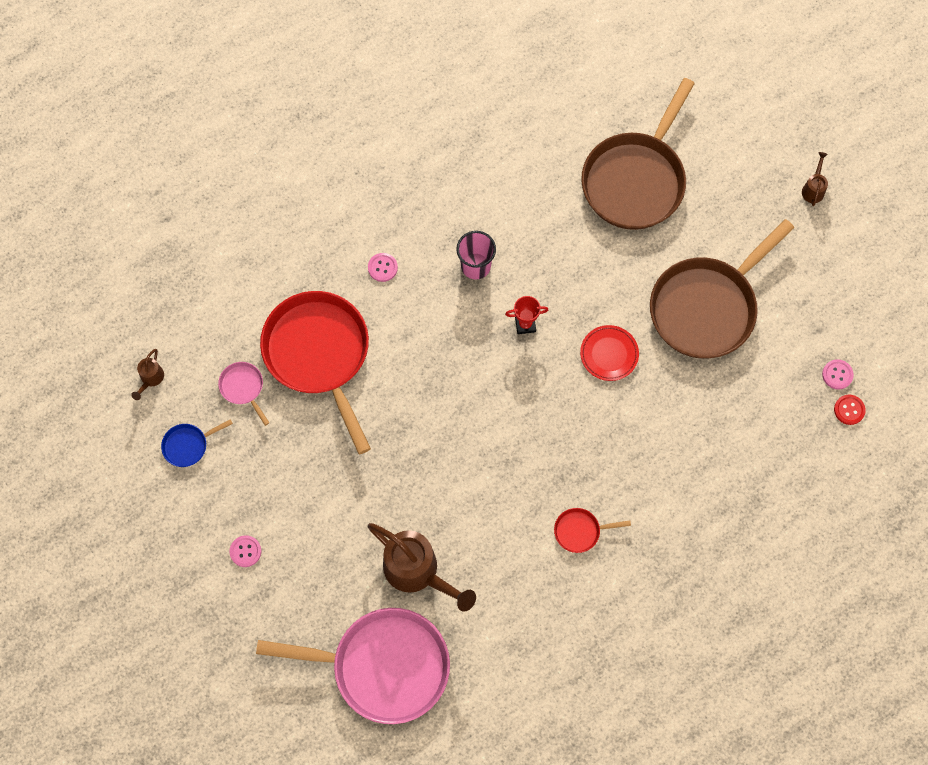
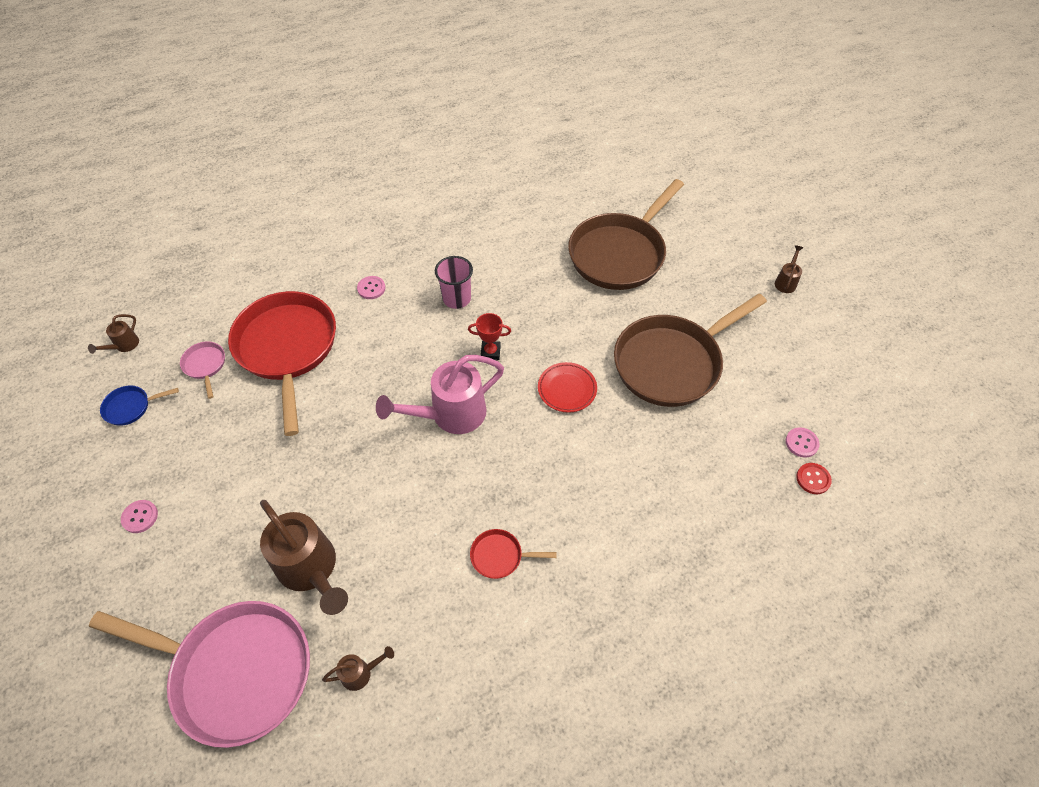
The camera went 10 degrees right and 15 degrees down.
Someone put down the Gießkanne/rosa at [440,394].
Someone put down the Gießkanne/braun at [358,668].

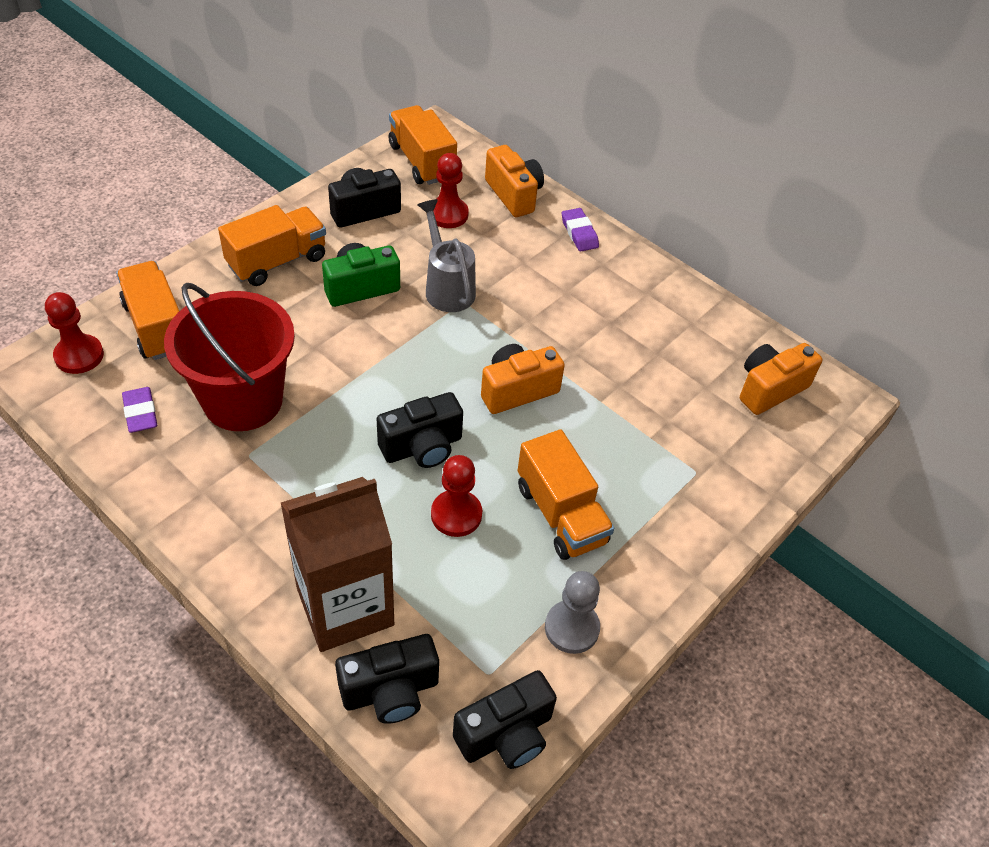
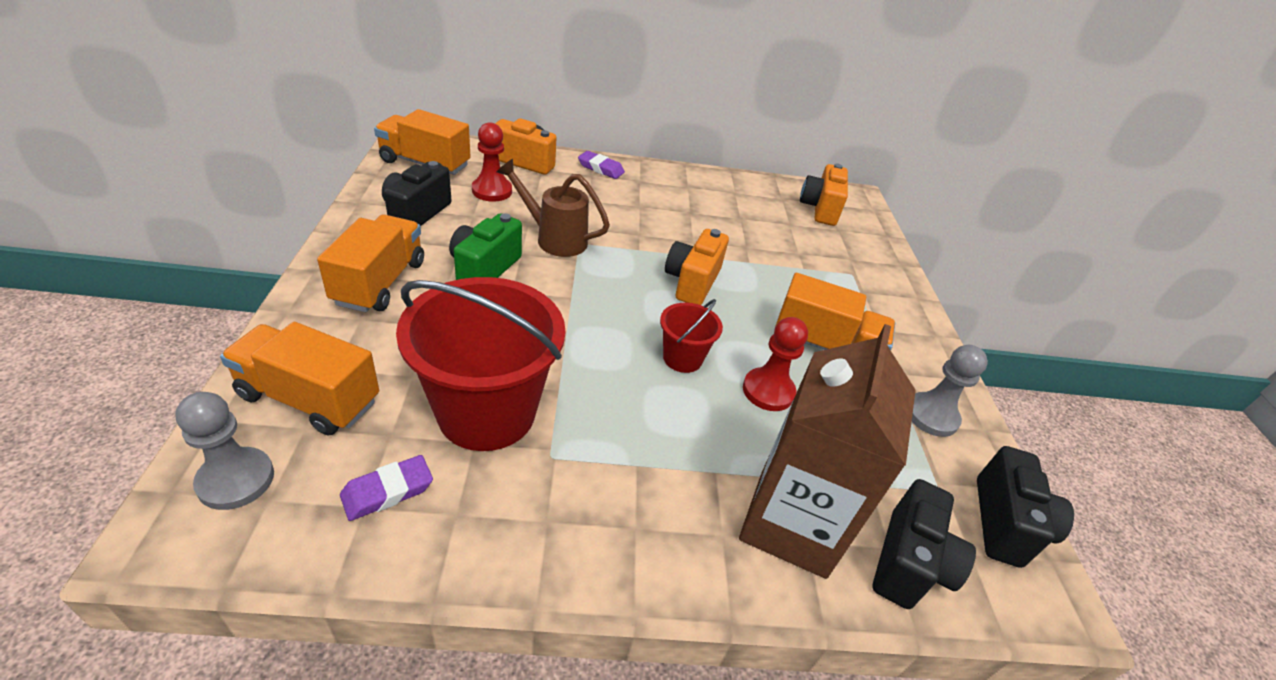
The camera went 45 degrees left and 10 degrees down.
Someone repainted the Gießkanne/grau at [447,255], which became the Gießkanne/braun at [553,208].
Someone repainted the Bauer/rot at [74,333], which became the Bauer/grau at [224,451].
Someone rotated the Radiergummi/lila at [139,410] by 60 degrees counterclockwise.
Someone swapped the Kamera/schwarz at [419,430] for the Eimer/rot at [691,336].

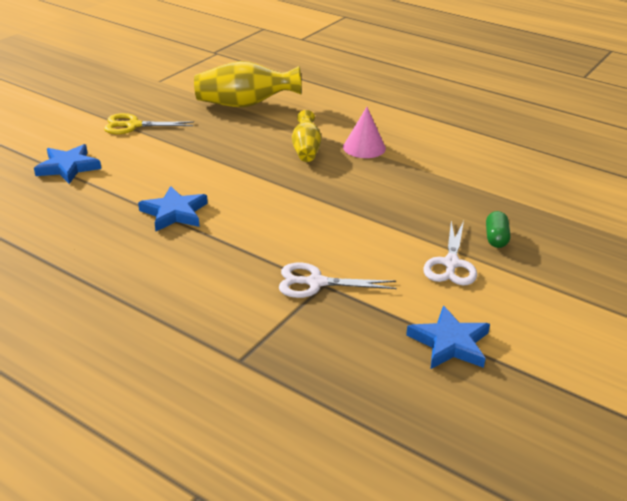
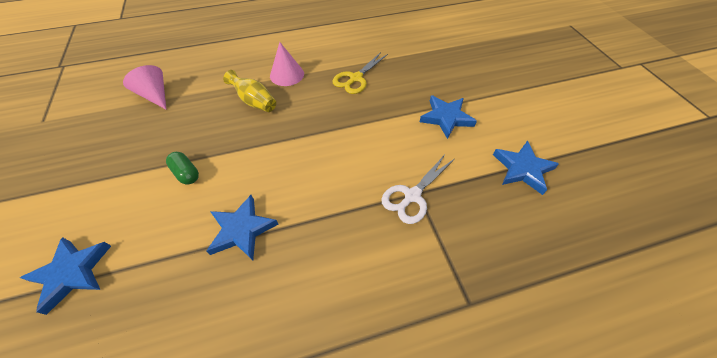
The camera went 50 degrees left and 20 degrees up.
Someone swapped the Vase/gelb at [248,84] for the Kegel/rosa at [144,87].
Someone carried the Schere/gelb from [149,123] to [360,73].
Someone carried the Kapsel/grün from [498,229] to [182,168].
Someone swapped the Schere/weiß at [450,253] for the Stern/blau at [448,117].

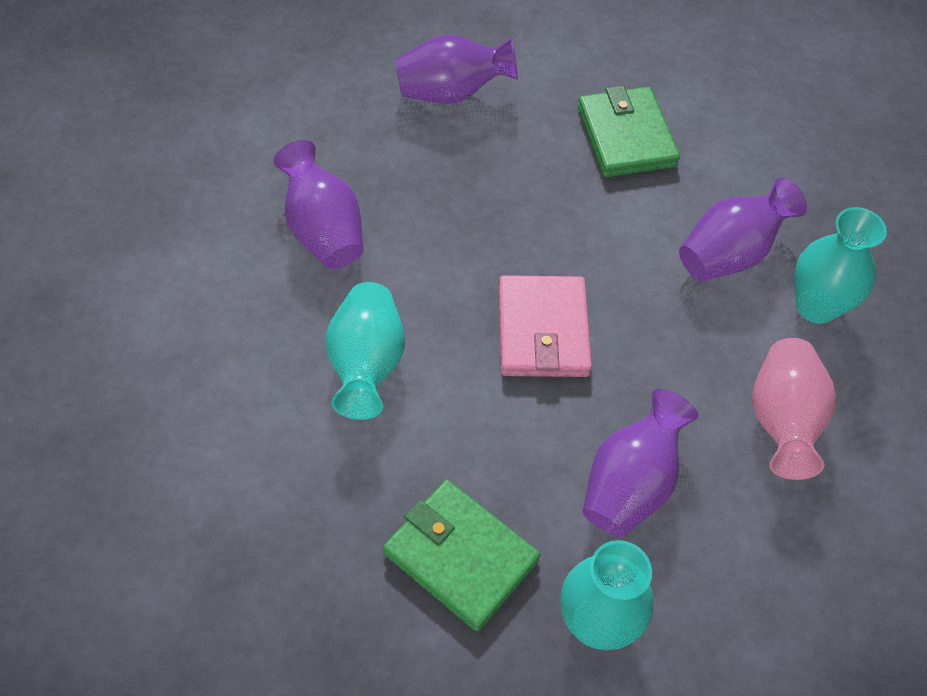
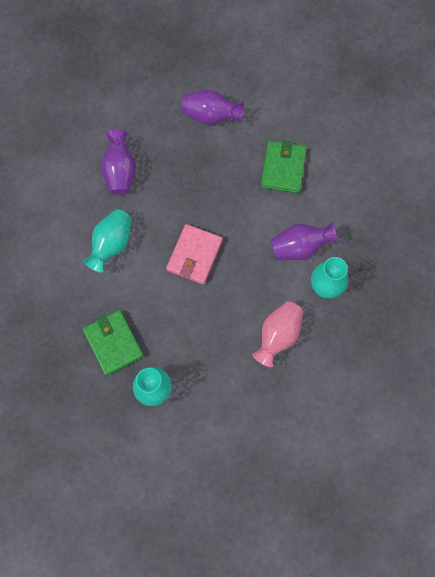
The camera went 25 degrees right and 15 degrees up.
Someone took away the Vase/lila at [641,463].

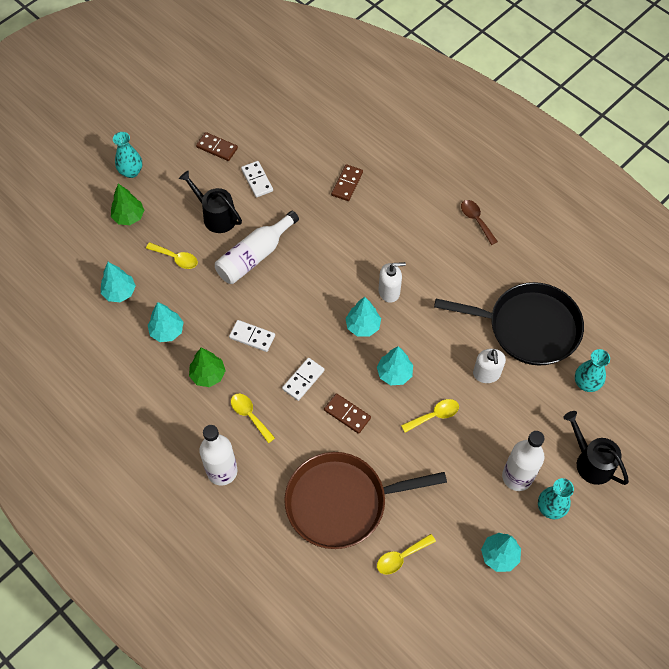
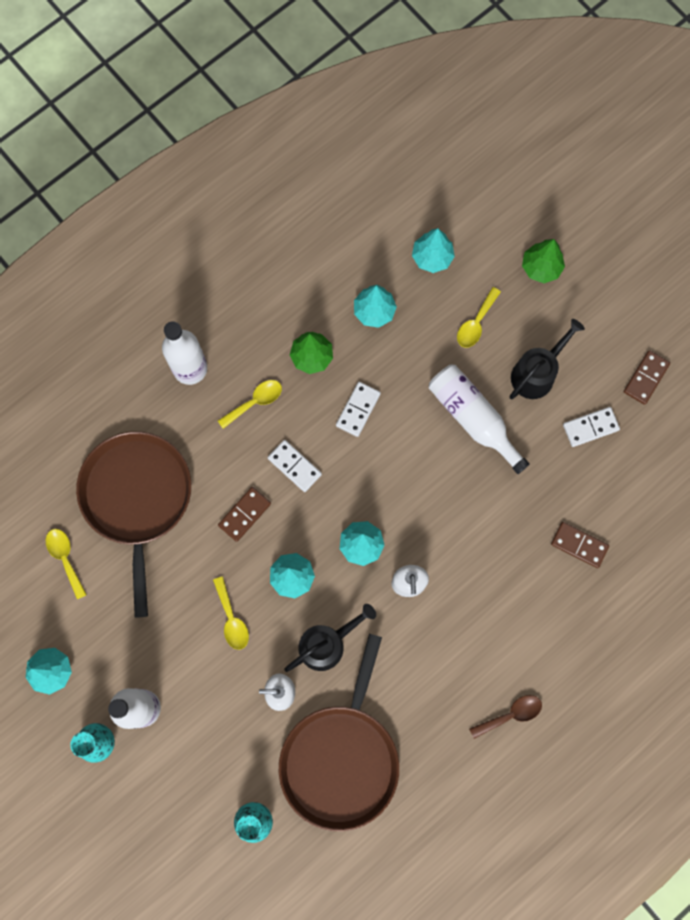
The camera went 95 degrees right and 15 degrees up.
Someone took away the Vase/türkis at [127,155].
Someone repainted the Pfanne/schwarz at [509,324], which became the Pfanne/braun at [339,732].
Someone carried the Gießkanne/schwarz from [596,448] to [330,638].

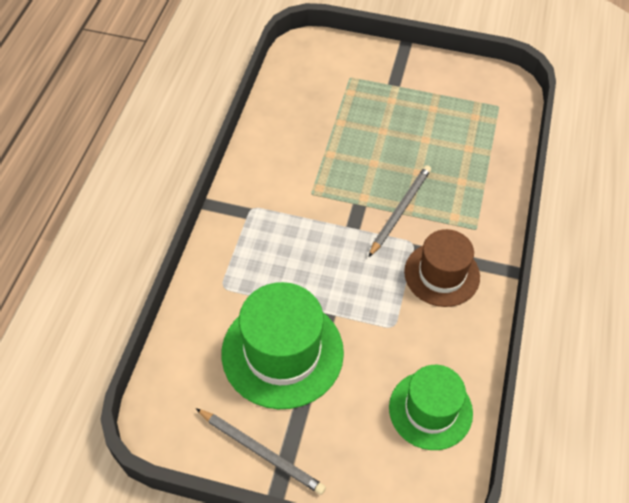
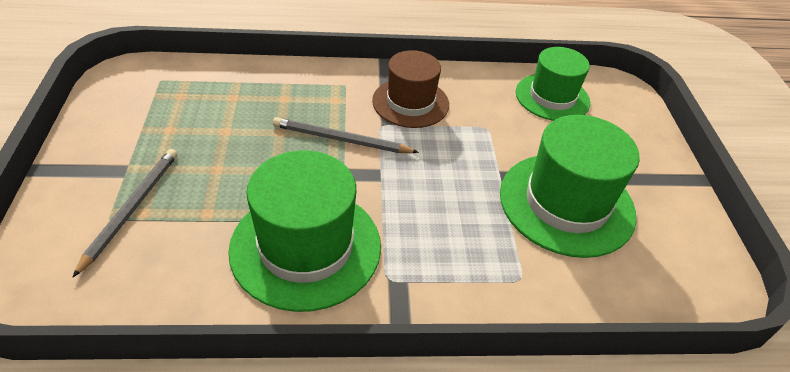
The camera went 110 degrees left and 10 degrees down.
Someone carried the Bleistift/grau from [261,451] to [125,213].
Someone put down the Hut/grün at [304,231].

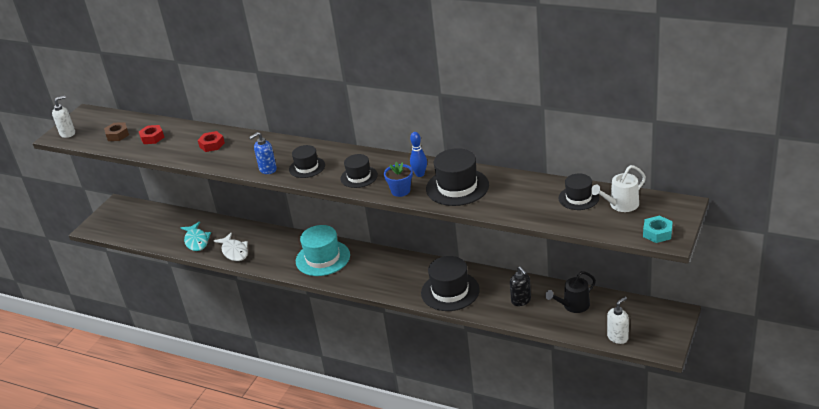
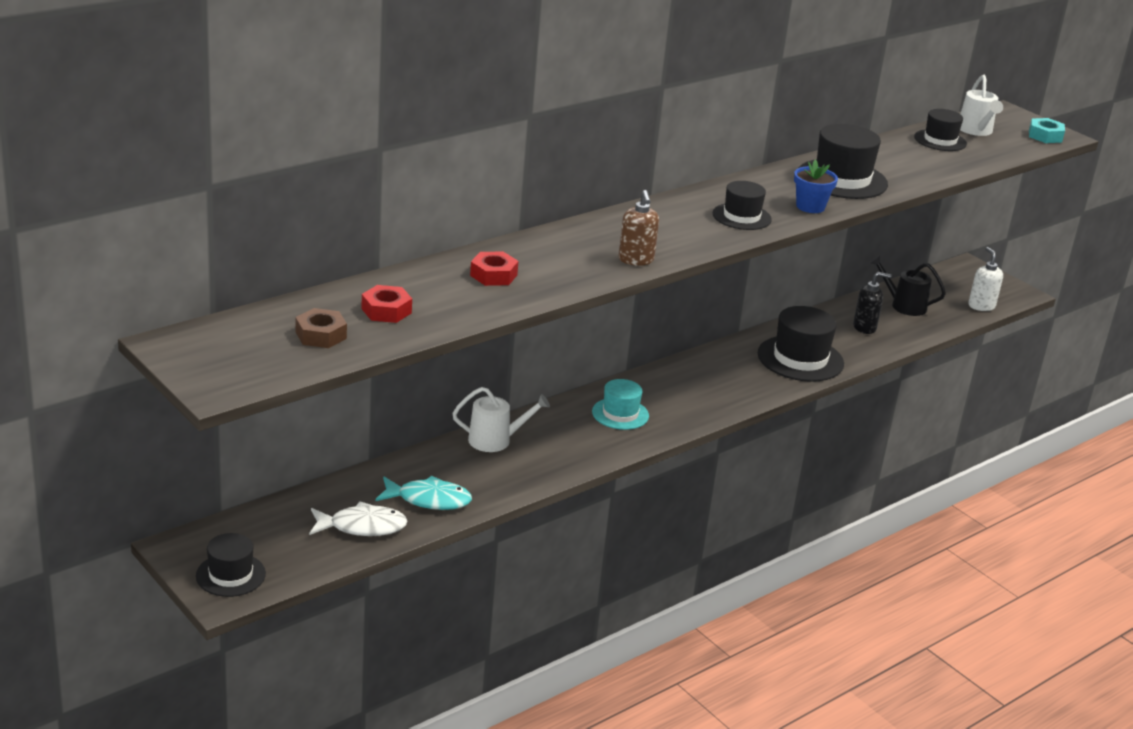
The camera went 70 degrees left and 5 degrees down.
Someone took away the Seifenspender/weiß at [63,117].
Someone repainted the Seifenspender/blau at [263,153], which became the Seifenspender/braun at [639,228].
Someone took away the Bowlingkegel/blau at [418,154].
Someone carried the Hut/schwarz from [307,161] to [231,565].
Someone scaled the Hut/türkis at [323,250] by 0.61.
Someone carried the Fisch/weiß from [231,246] to [358,518].
Someone rotated the Gießkanne/schwarz at [570,292] by 120 degrees clockwise.
Someone put down the Gießkanne/weiß at [501,419].

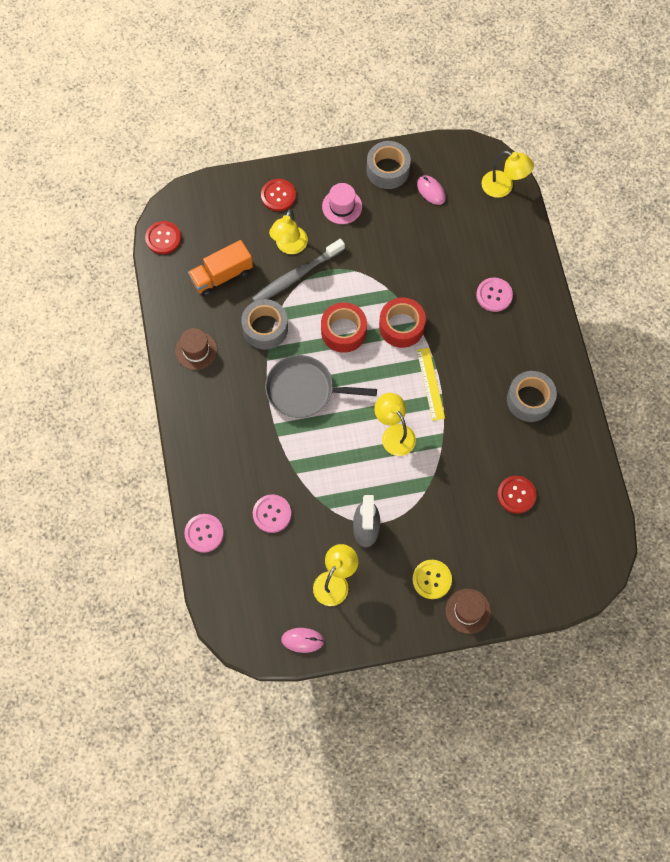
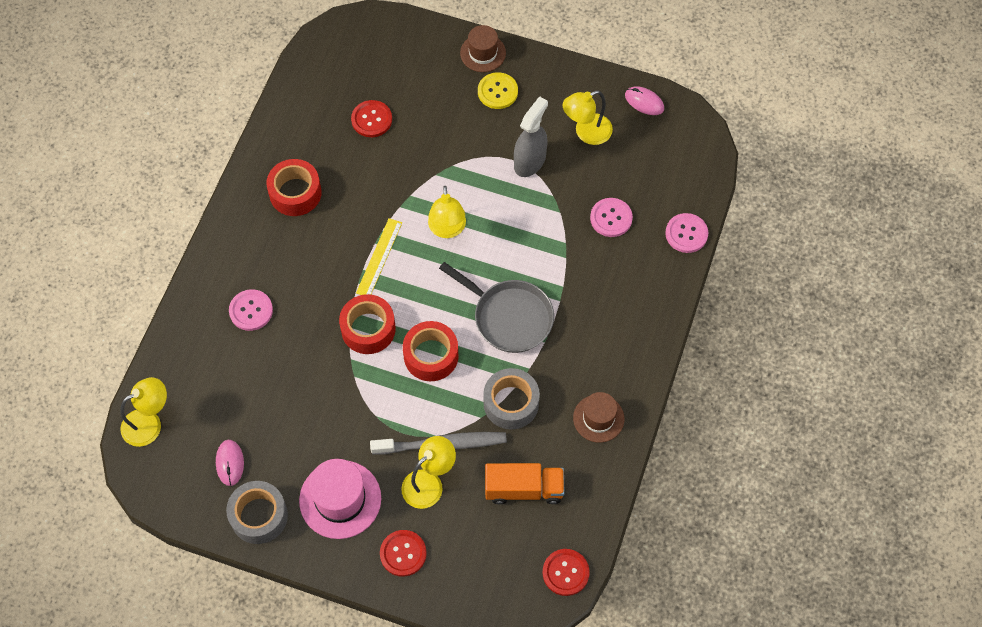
The camera went 150 degrees left and 5 degrees down.
Someone rotated the Lampe/gelb at [508,174] by 90 degrees clockwise.
Someone scaled the Hut/rosa at [342,203] by 1.56.
Someone repainted the Klebeband/grau at [532,396], which became the Klebeband/rot at [294,187].

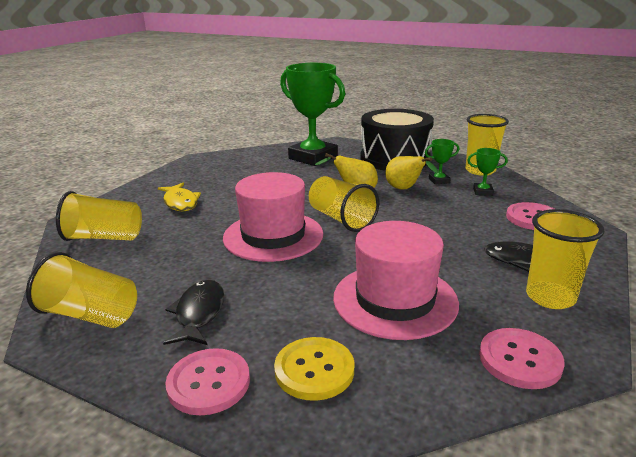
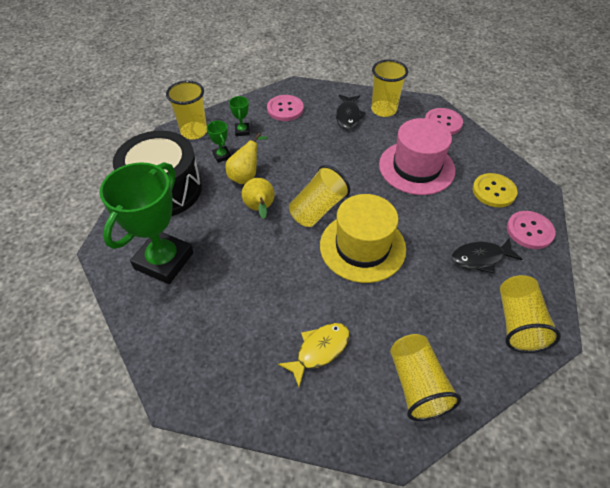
The camera went 105 degrees left and 25 degrees up.
Someone repainted the Hut/rosa at [273,217], which became the Hut/gelb at [363,238].

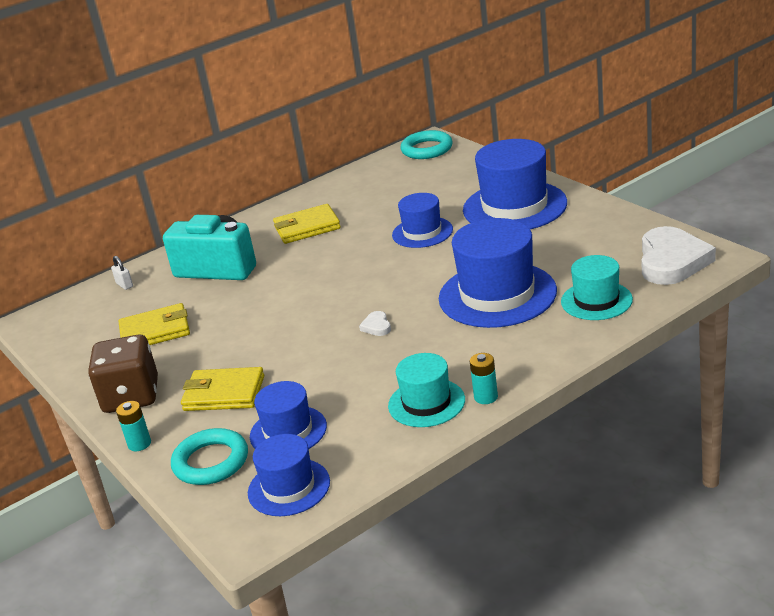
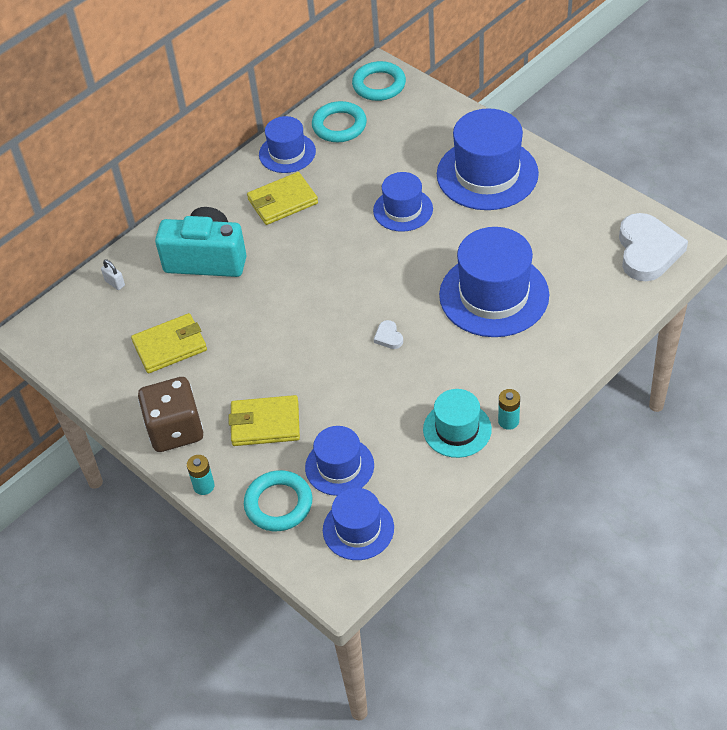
The camera went 10 degrees left and 20 degrees up.
Someone took away the Hut/türkis at [597,287].
Someone put down the Ring/türkis at [339,121].
Someone put down the Hut/blau at [287,144].

